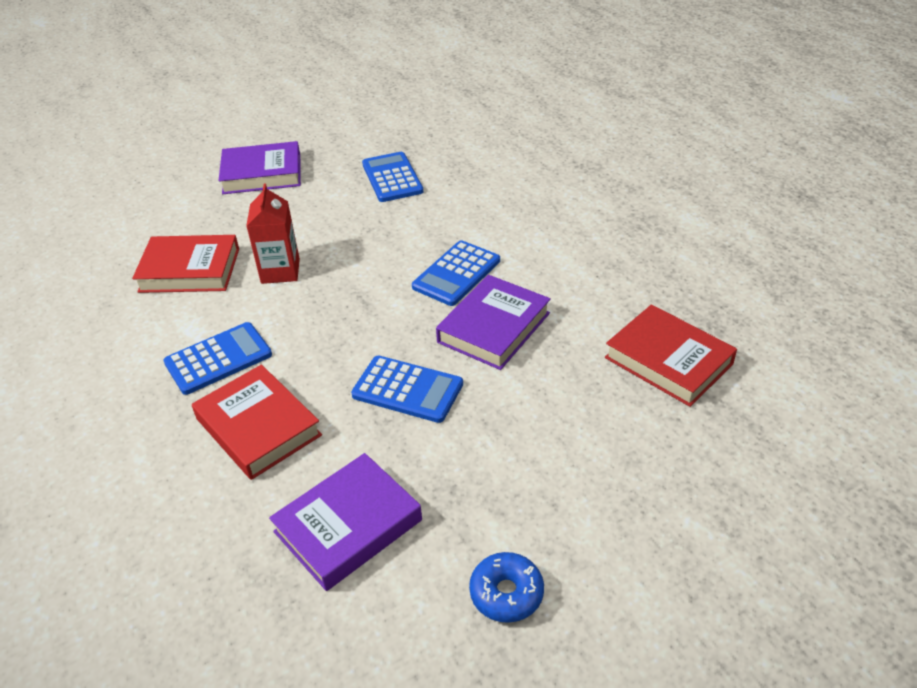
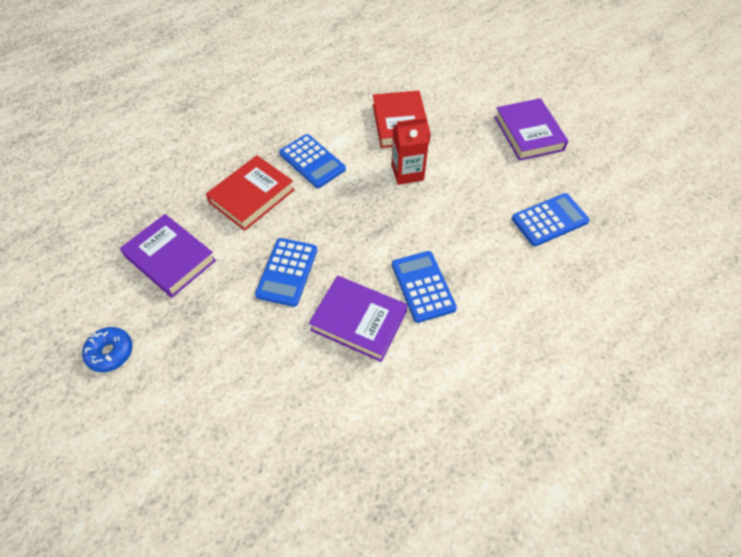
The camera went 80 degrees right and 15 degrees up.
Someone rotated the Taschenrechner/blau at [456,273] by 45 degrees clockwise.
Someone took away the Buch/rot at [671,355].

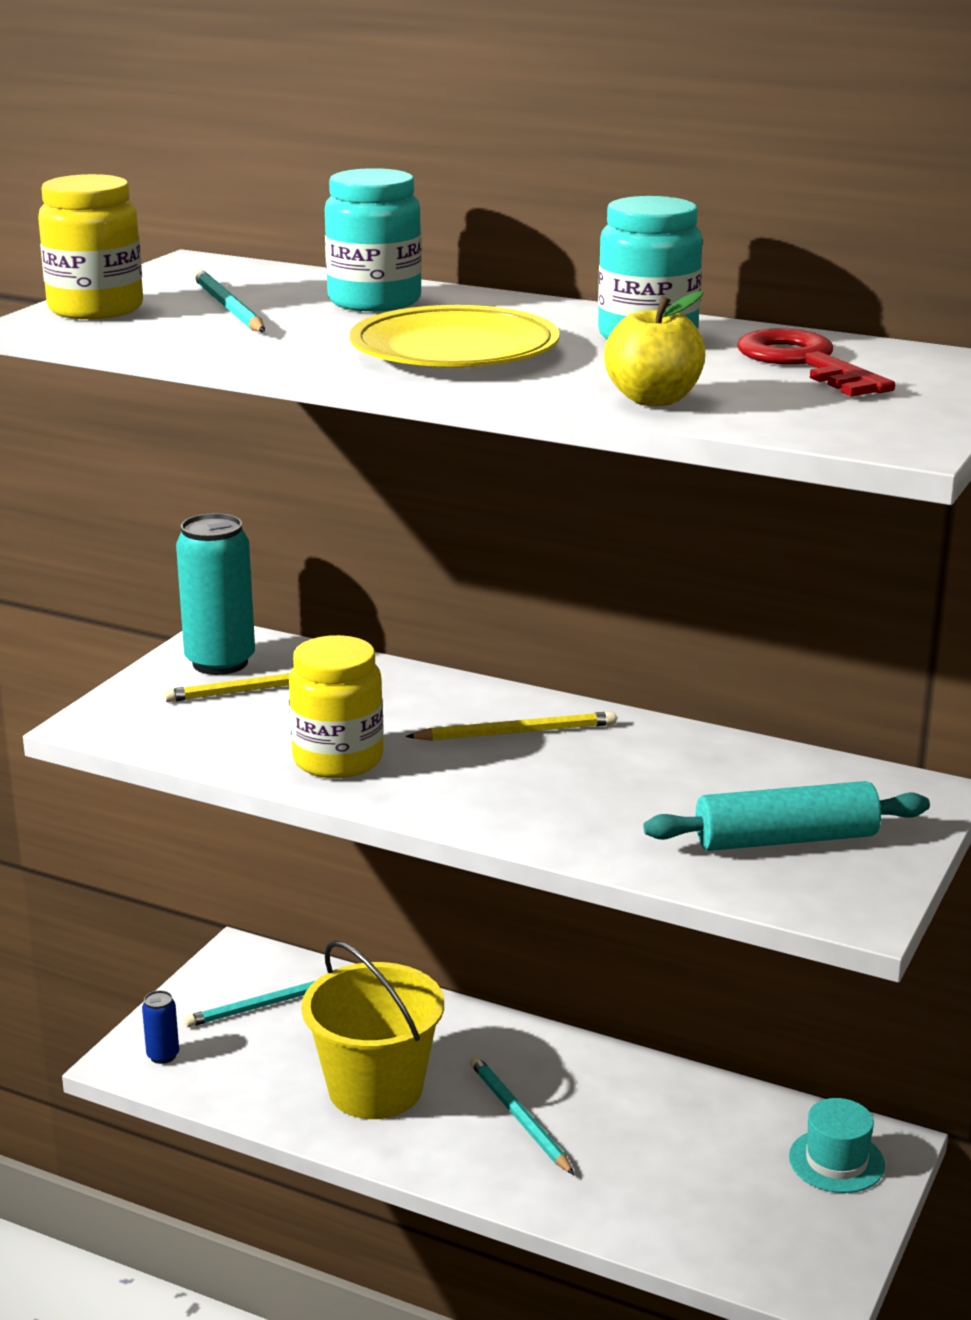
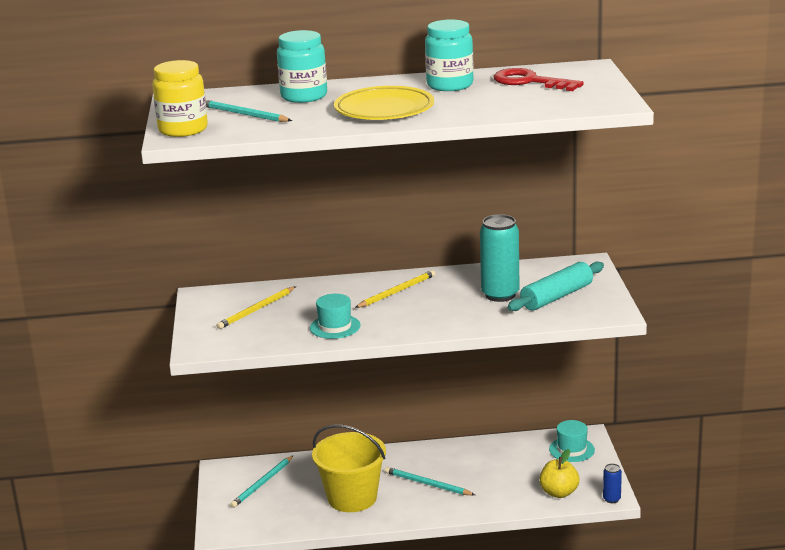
The camera went 30 degrees left and 0 degrees up.
Someone carried the Apfel/gelb from [654,348] to [559,473].
Someone carried the Dose/türkis from [215,594] to [500,258].
Someone swapped the Einmachglas/gelb at [336,706] for the Hut/türkis at [335,316].
Someone carried the Dose/blau from [160,1027] to [612,483].

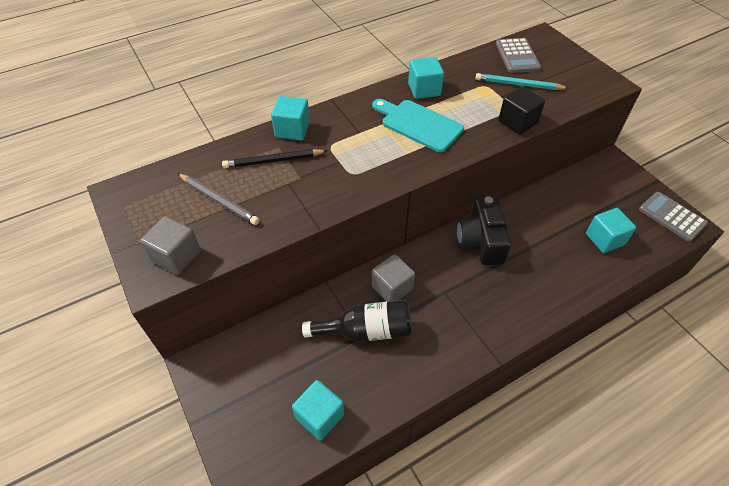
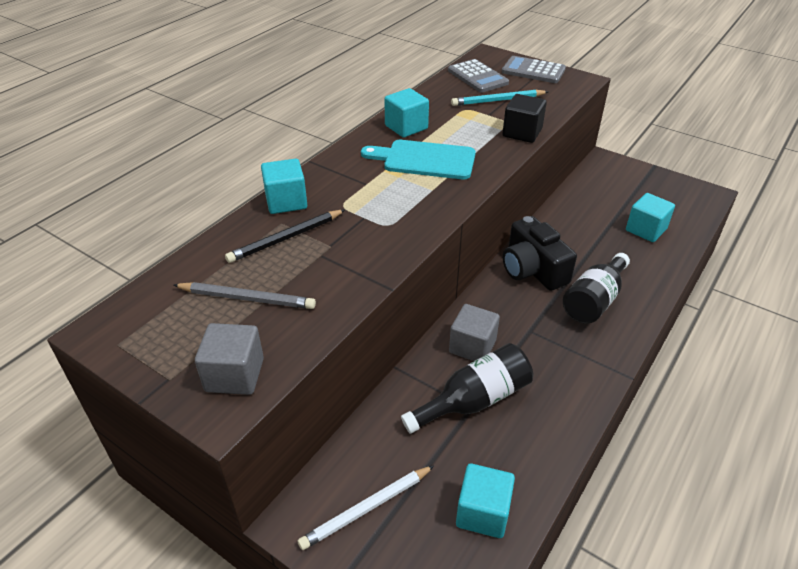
The camera went 25 degrees left and 10 degrees down.
Someone carried the Taschenrechner/grau from [673,217] to [534,69].
Someone put down the Flasche/schwarz at [596,288].
Someone put down the Bleistift/weiß at [366,507].

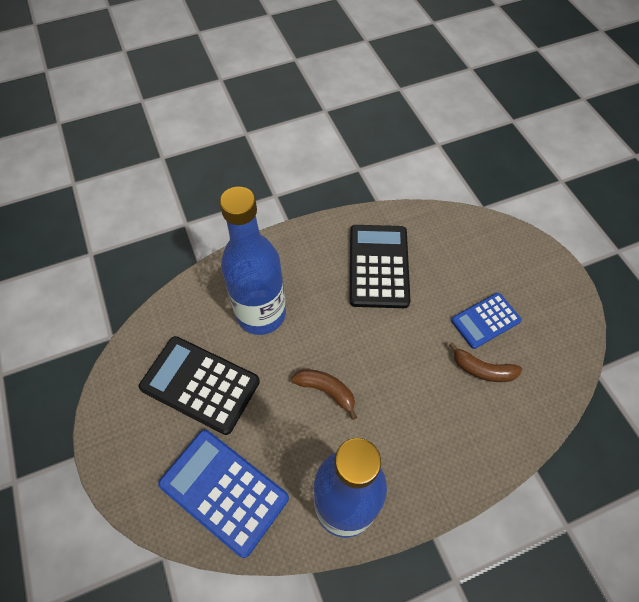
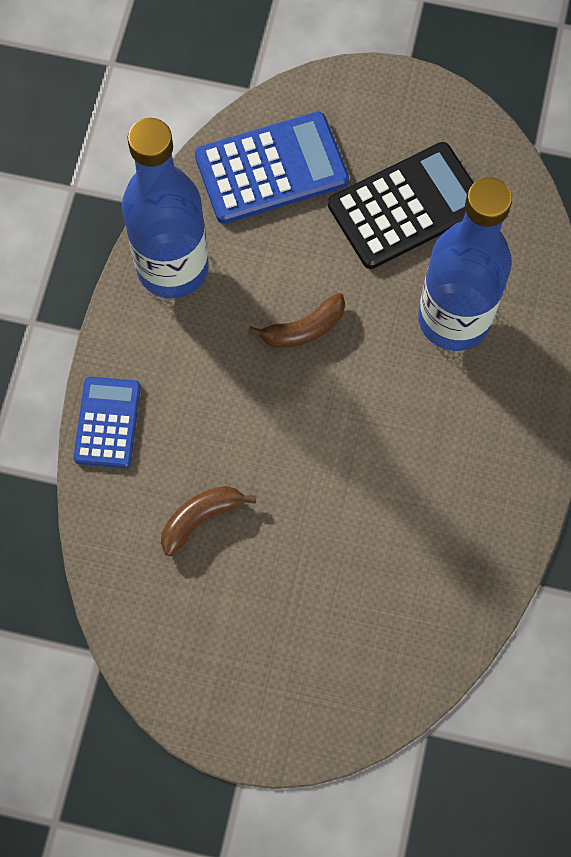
The camera went 125 degrees right and 10 degrees up.
Someone took away the Taschenrechner/schwarz at [380,266].
Someone carried the Taschenrechner/blau from [486,321] to [107,422].

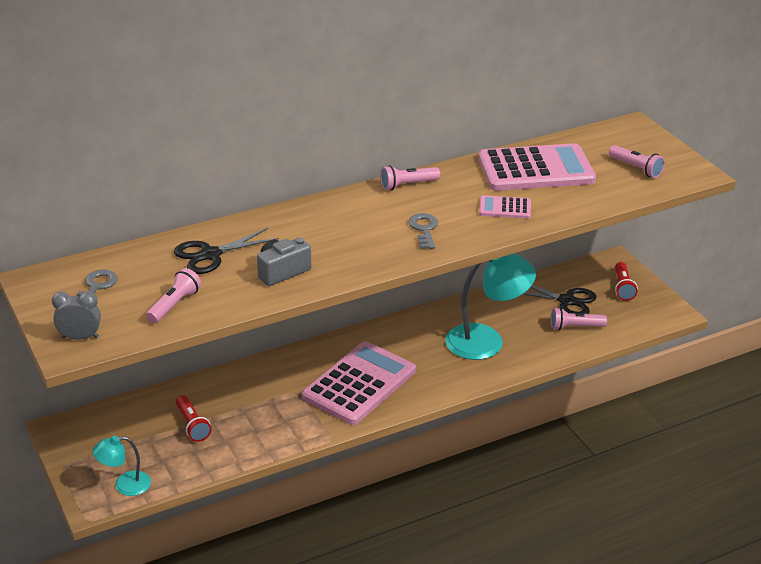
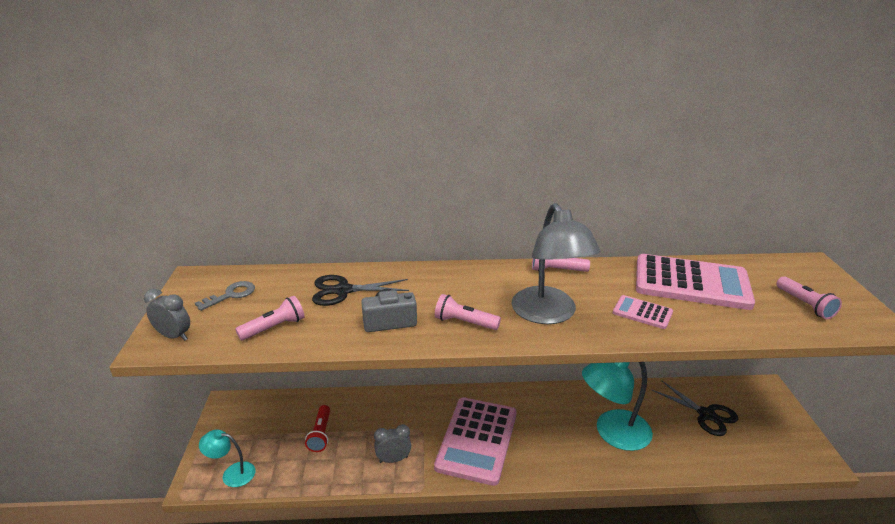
The camera went 25 degrees right and 5 degrees down.
Someone swapped the Schlüssel/grau at [423,231] for the Lampe/grau at [556,263].
Someone rotated the Lampe/türkis at [490,307] by 150 degrees clockwise.
Someone took away the Taschenlampe/rot at [626,281].
Someone carried the Taschenlampe/rosa from [579,318] to [468,312].
Someone rotated the Taschenrechner/rosa at [359,383] by 135 degrees clockwise.
Someone put down the Wecker/grau at [392,443].

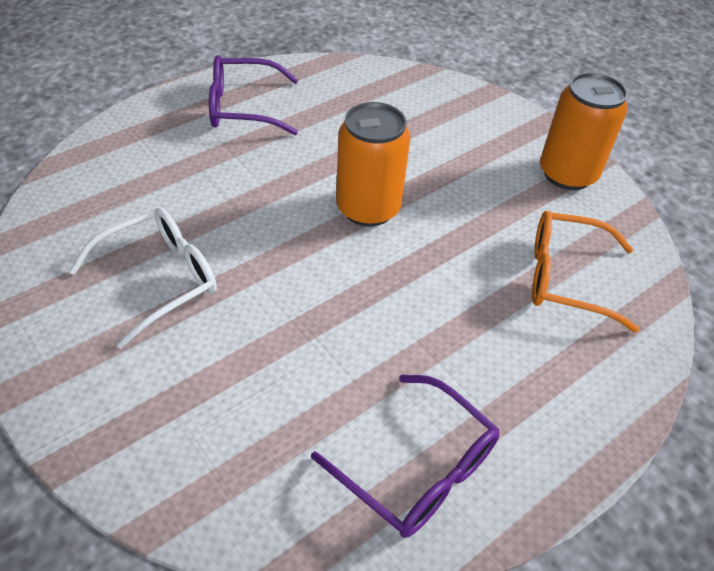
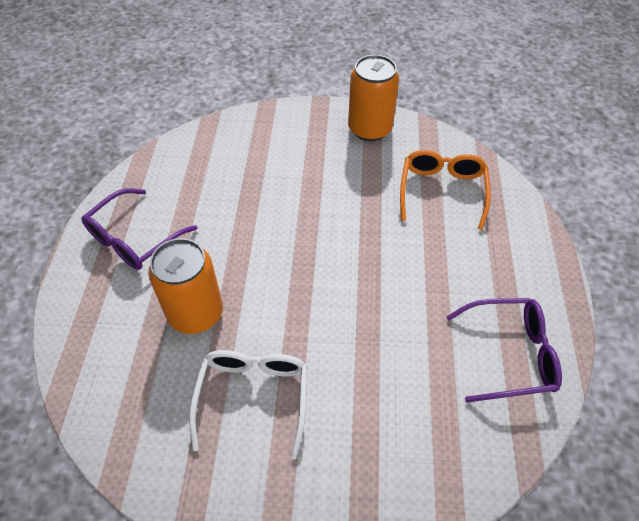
The camera went 45 degrees left and 5 degrees up.
Someone carried the Dose/orange from [373,164] to [185,286].
Someone rotated the Brille/orange at [585,272] by 135 degrees clockwise.

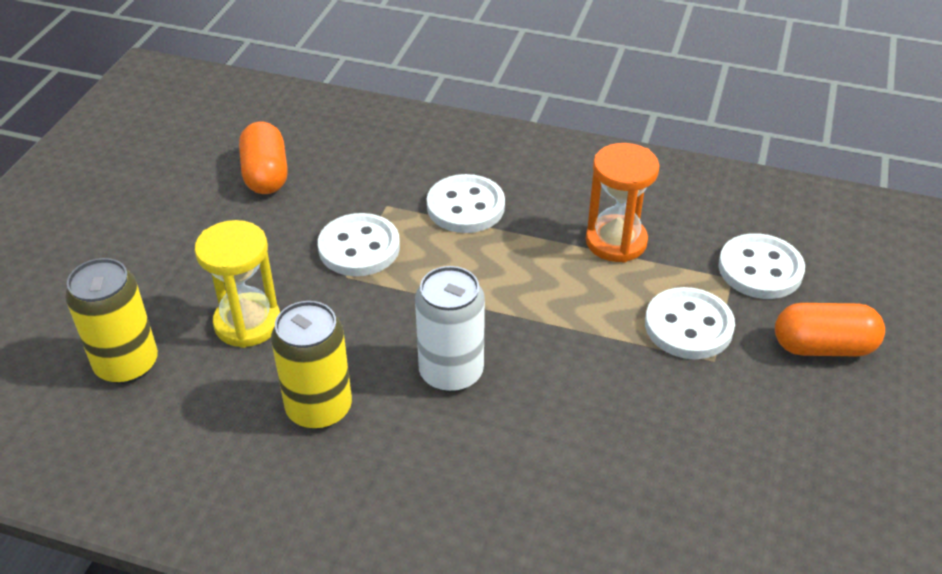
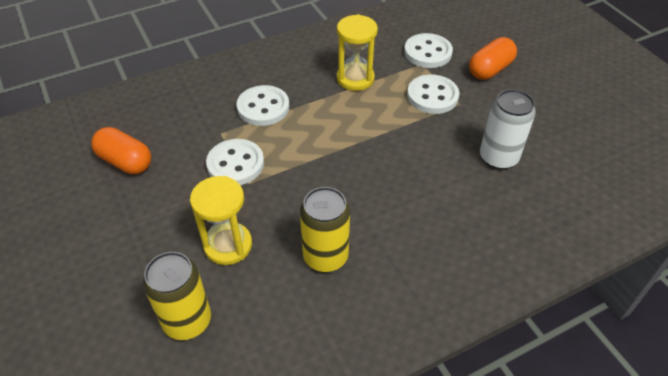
The camera went 45 degrees left and 5 degrees up.
Someone repainted the Sanduhr/orange at [623,202], which became the Sanduhr/gelb at [357,52].
Someone carried the Dose/weiß from [450,329] to [508,129].

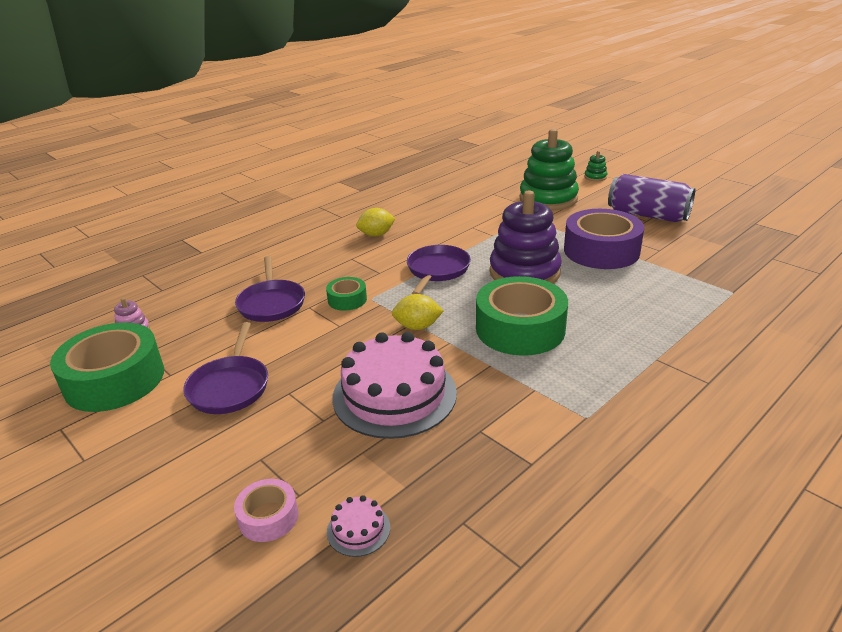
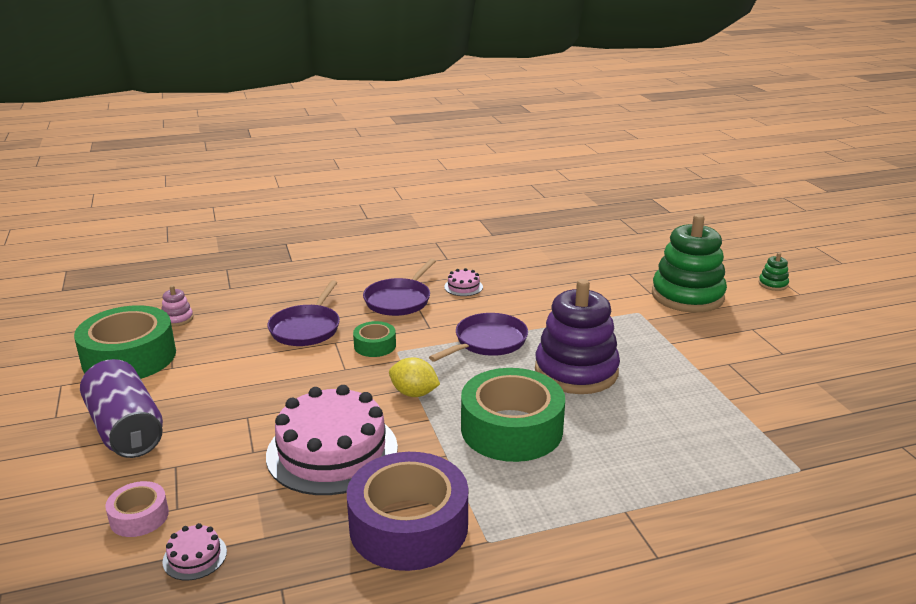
The camera went 25 degrees right and 5 degrees down.
Someone carried the Dose/lila from [651,198] to [121,408].
Someone swapped the Zitrone/gelb at [376,222] for the Kuchen/rosa at [463,282].
Someone carried the Klebeband/lila from [604,239] to [407,511].
Someone carried the Pfanne/lila from [225,368] to [399,287].

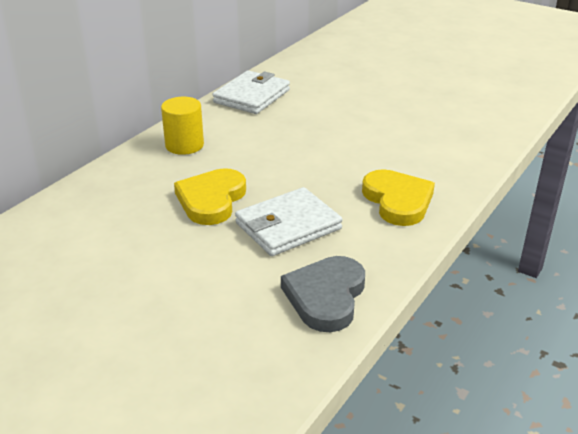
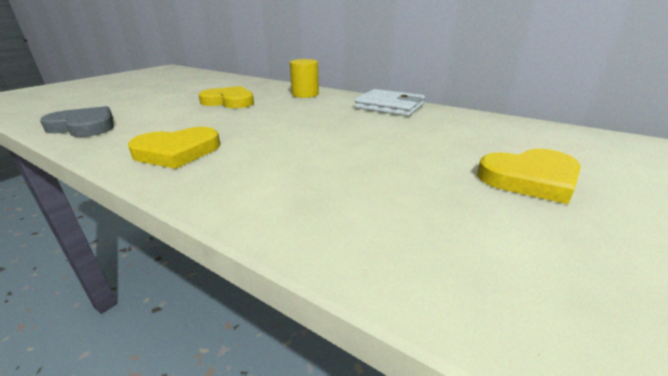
The camera went 90 degrees right and 5 degrees down.
Someone took away the Geldbörse/weiß at [289,221].
Someone put down the Herz/gelb at [529,176].

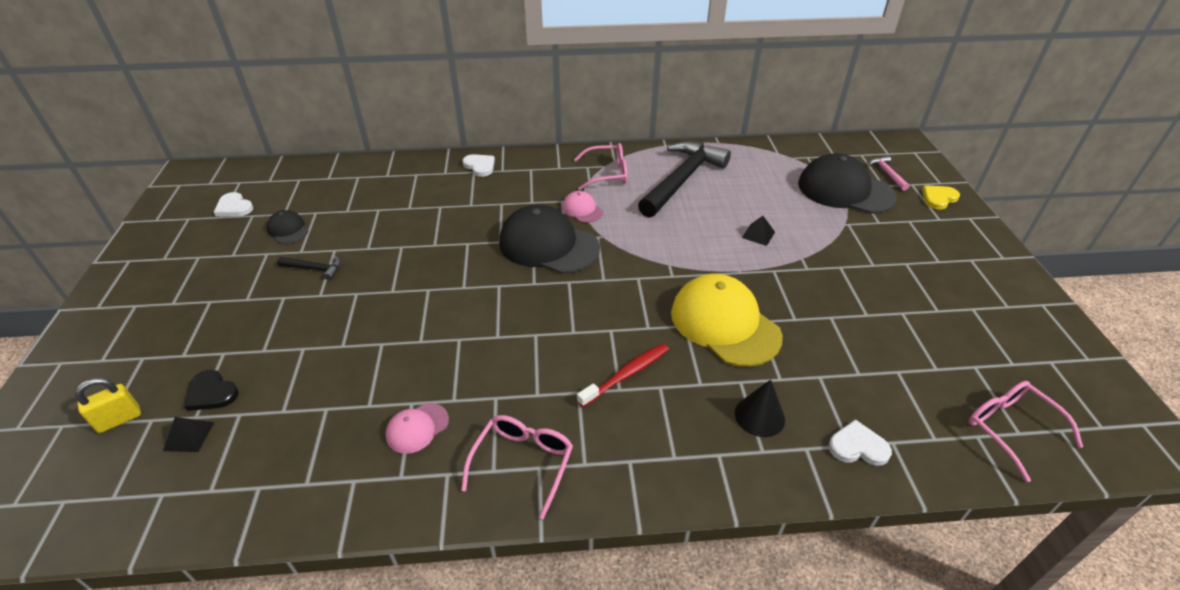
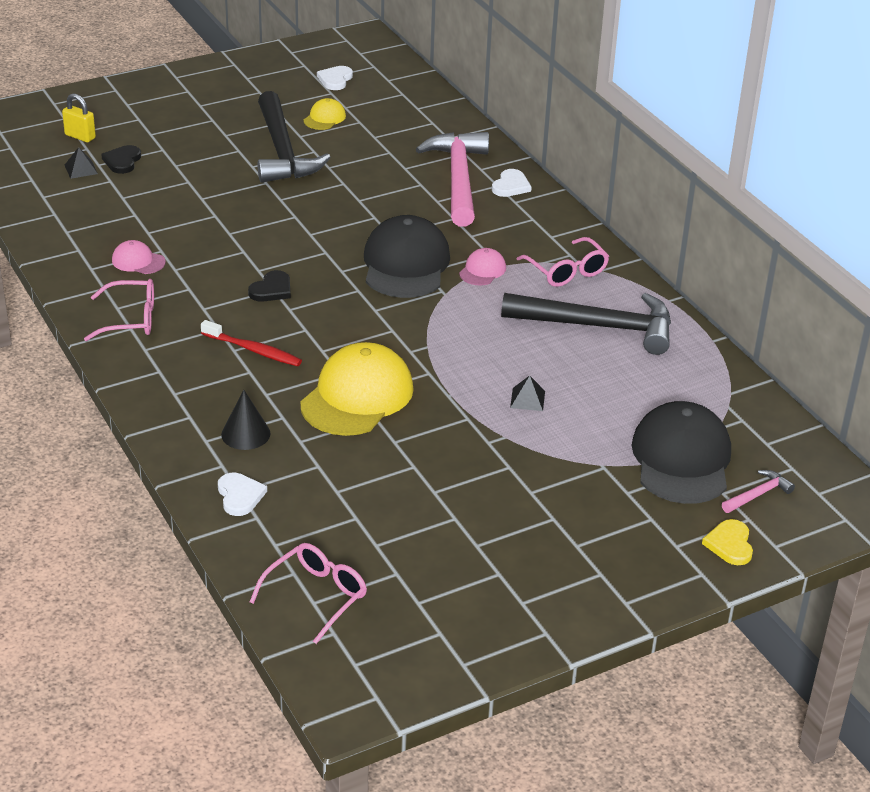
The camera went 65 degrees right and 5 degrees down.
Someone rotated the Herz/gelb at [941,197] by 120 degrees counterclockwise.
Someone repainted the Kappe/schwarz at [287,227], which became the Kappe/gelb at [325,114].
Someone scaled the Hammer/schwarz at [309,268] by 2.39.
Someone put down the Hammer/rosa at [452,179].
Someone put down the Herz/schwarz at [269,286].

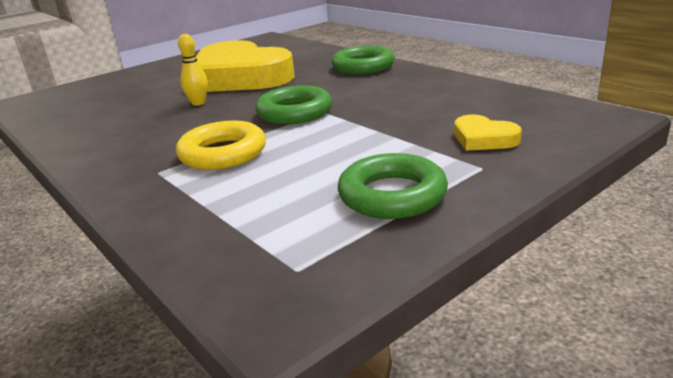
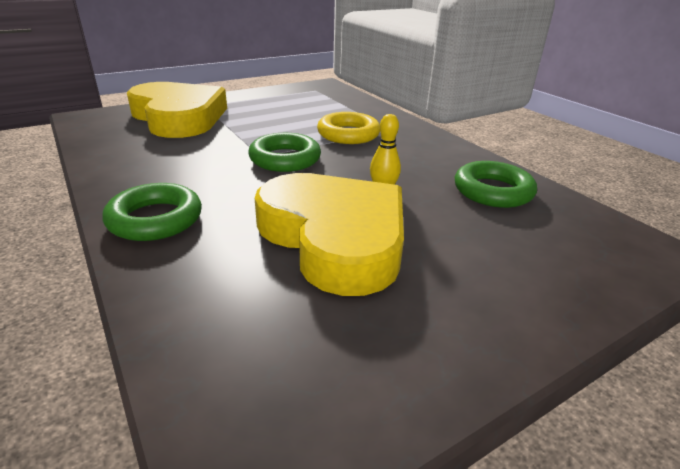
The camera went 175 degrees left and 5 degrees up.
Someone scaled the Herz/gelb at [488,133] by 2.45.
Someone carried the Ring/grün from [393,186] to [496,184].

